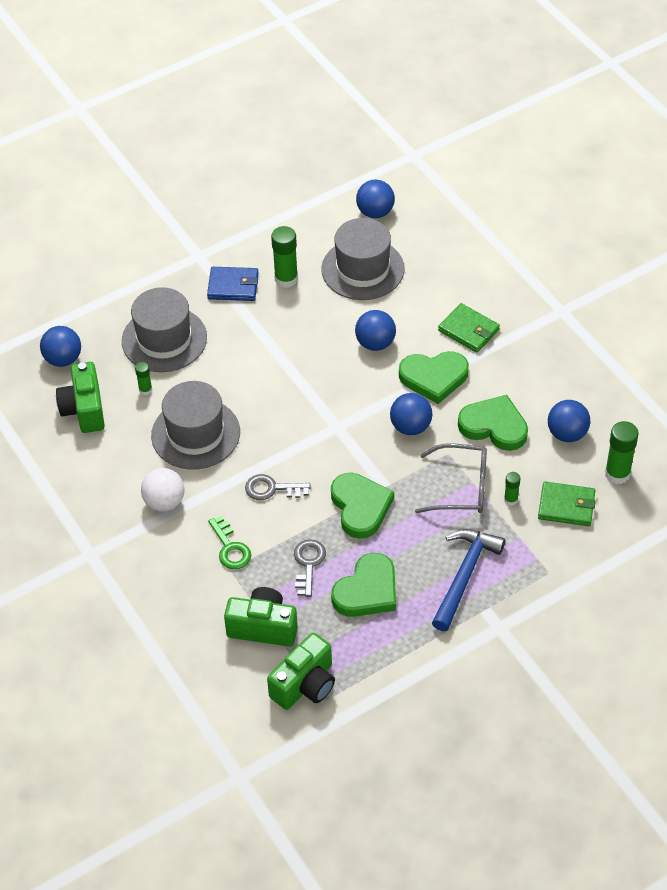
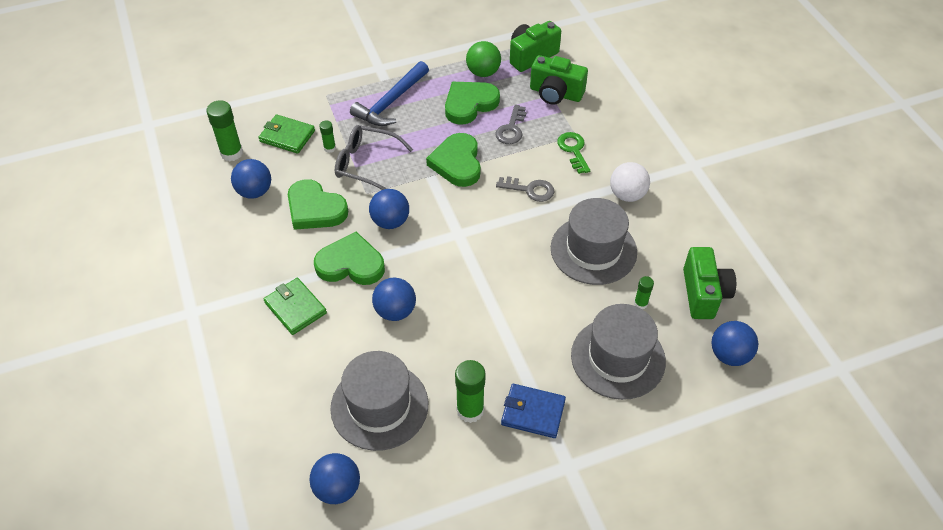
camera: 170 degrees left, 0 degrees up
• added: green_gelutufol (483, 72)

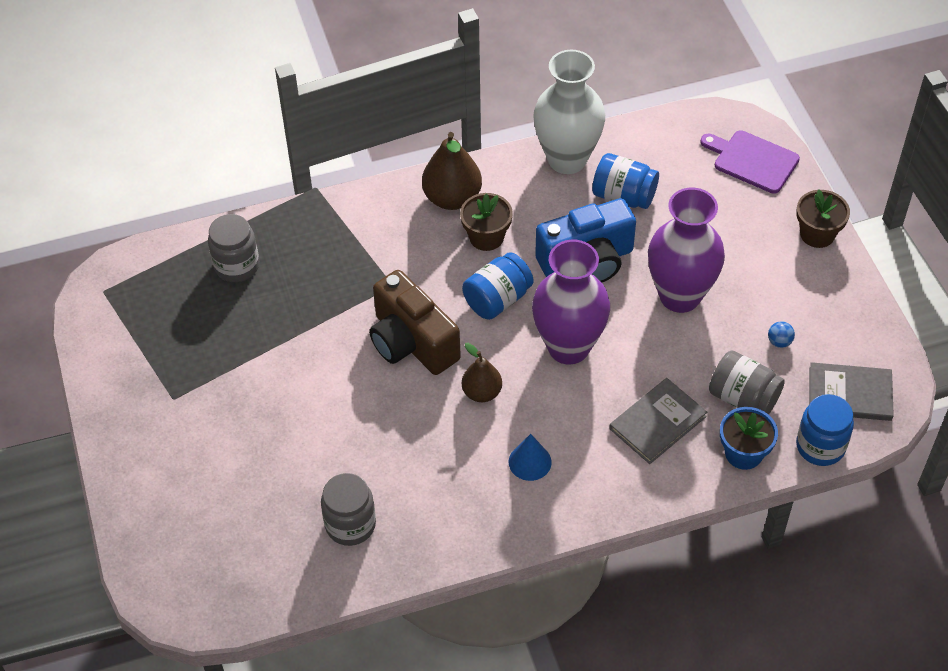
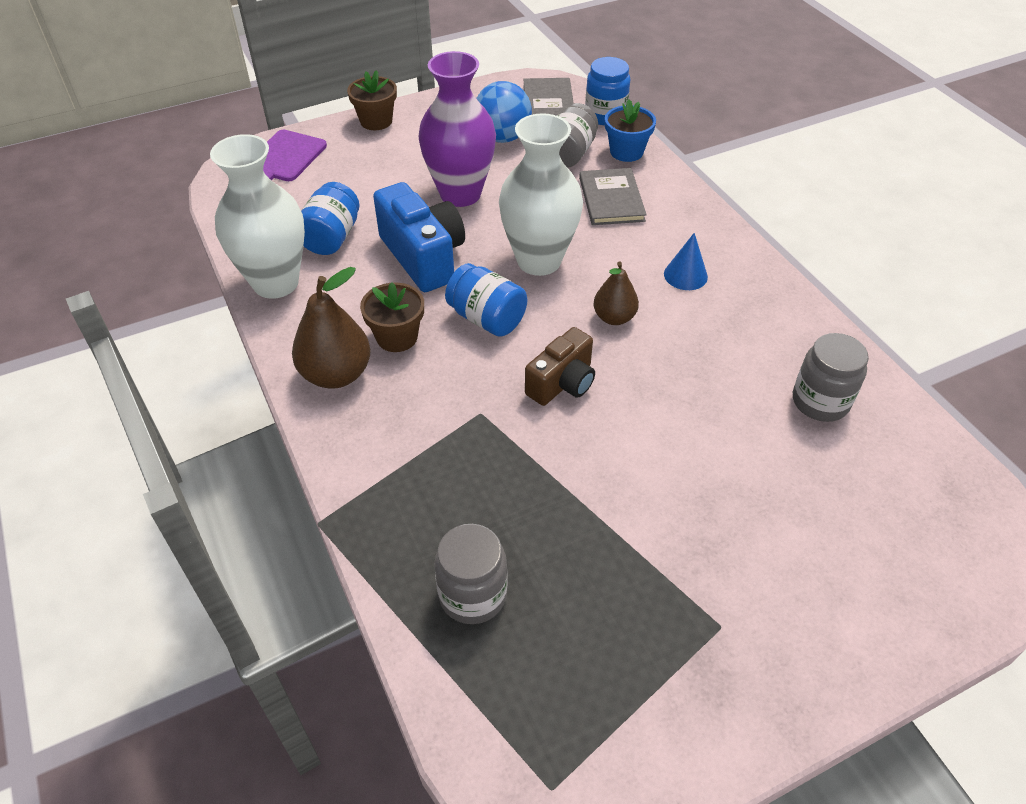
camera: 100 degrees left, 5 degrees down
• recoloured: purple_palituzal (568, 347) to white_palituzal (539, 261)
• resized: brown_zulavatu (412, 342) = (562, 383) x0.64
• resized: blue_gelutufol (779, 342) = (502, 137) x2.42
• turned: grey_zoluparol (657, 422) = (611, 199) 45 degrees clockwise

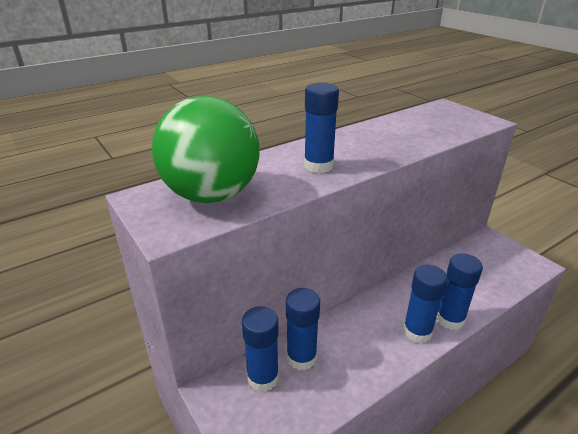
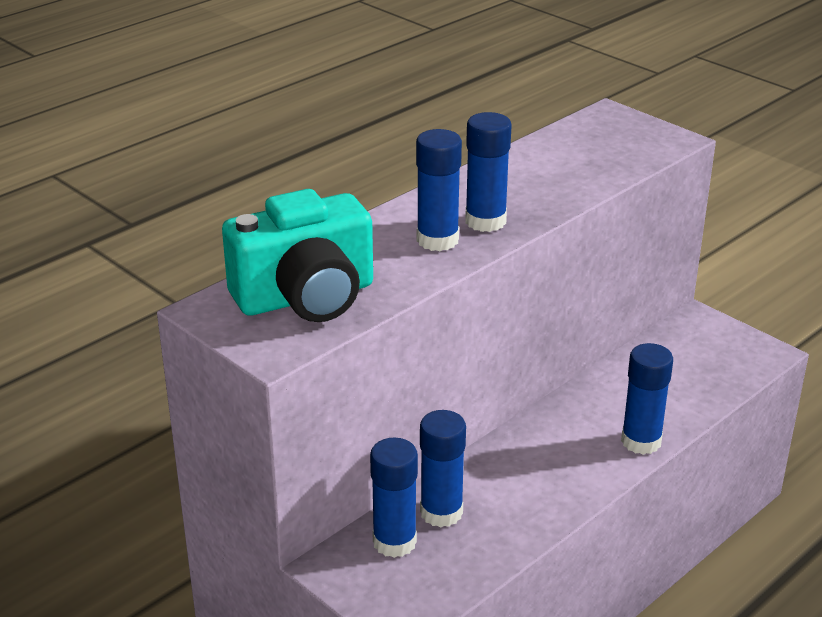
camera: 10 degrees left, 0 degrees up
• replaced: green_gelutufol (211, 195) to turquoise_zulavatu (306, 297)
• moved: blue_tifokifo (417, 332) to (485, 221)

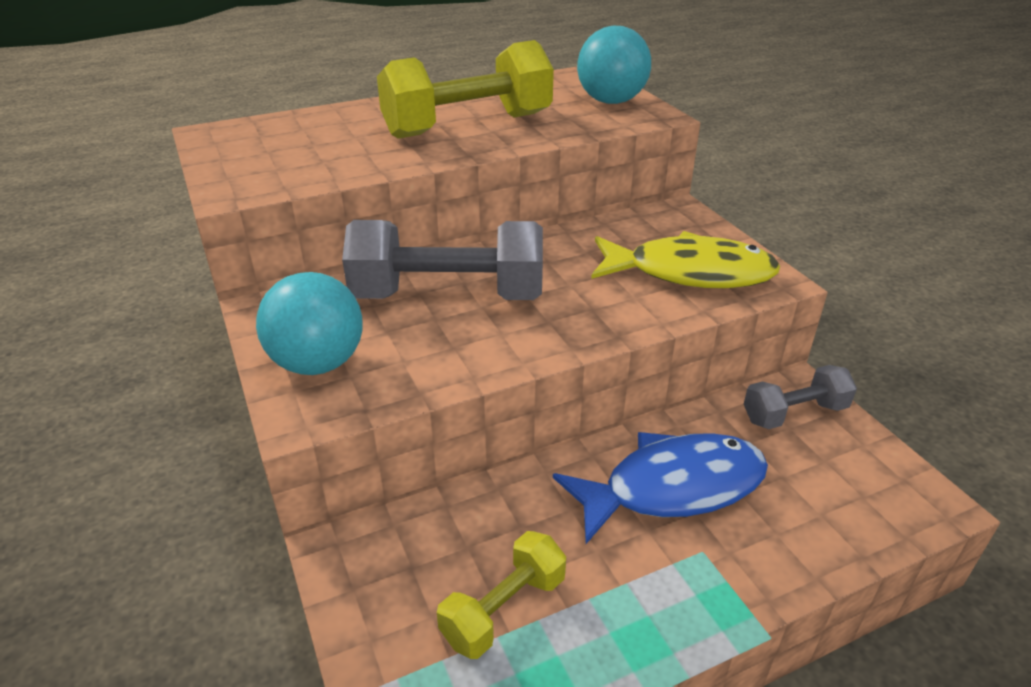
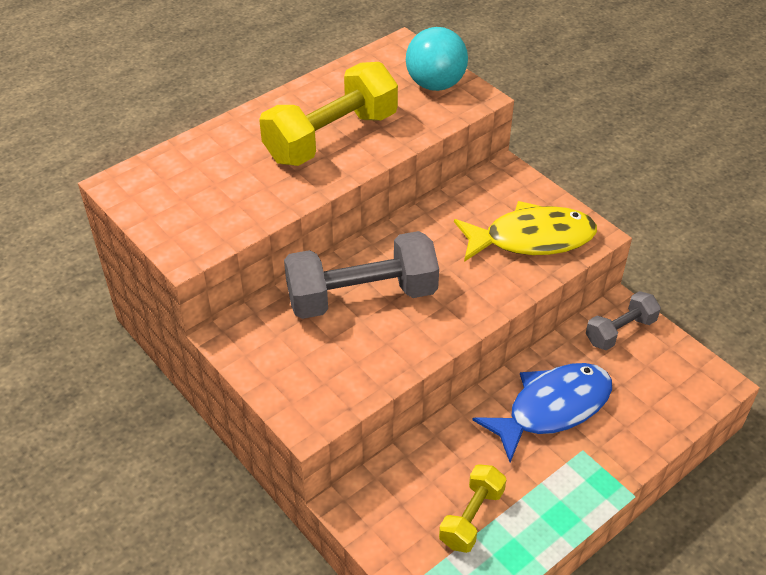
camera: 15 degrees left, 10 degrees up
• removed: turquoise_gelutufol (318, 363)

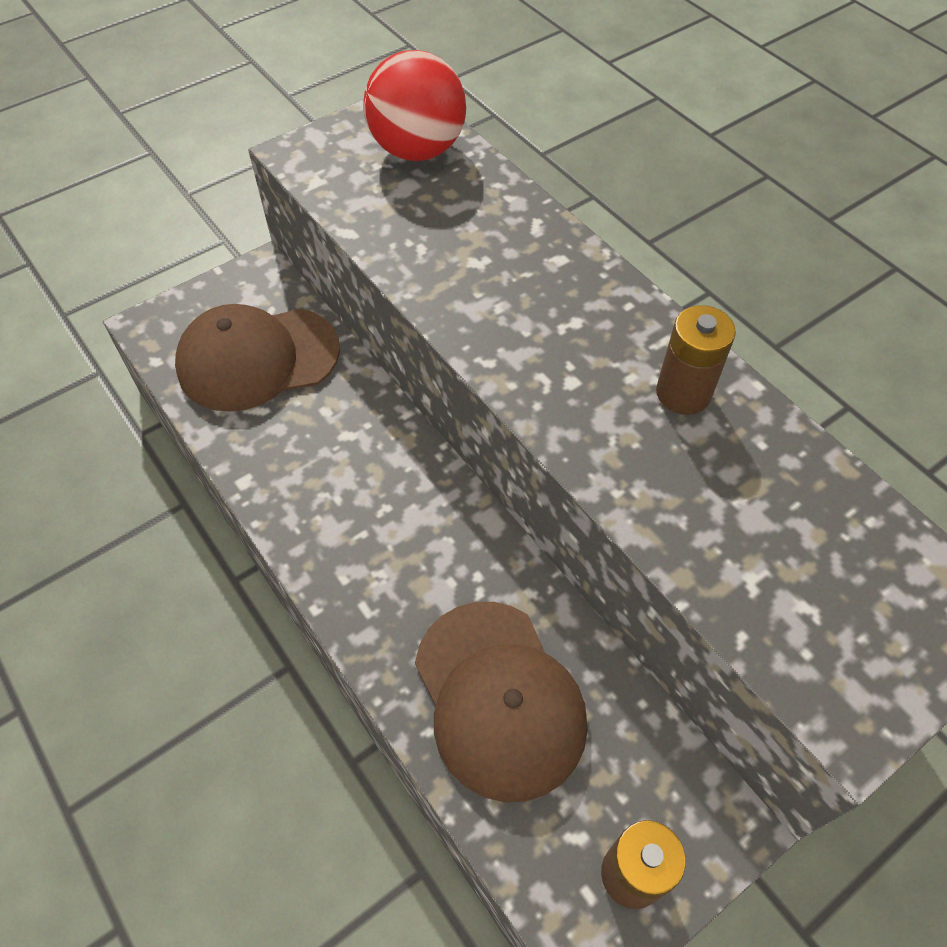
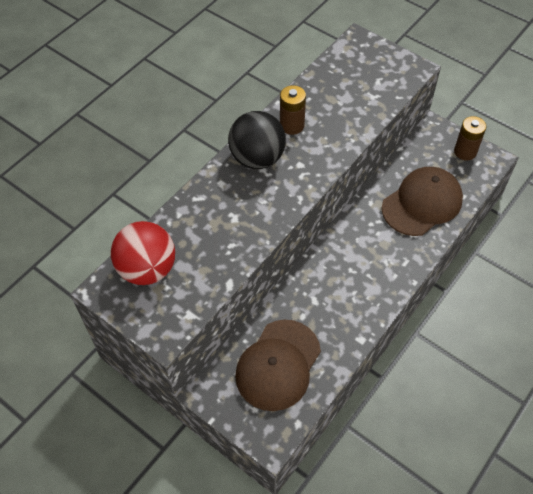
camera: 105 degrees left, 0 degrees up
• turned: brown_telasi (257, 359) = (278, 365) 60 degrees clockwise
• added: black_gelutufol (257, 158)

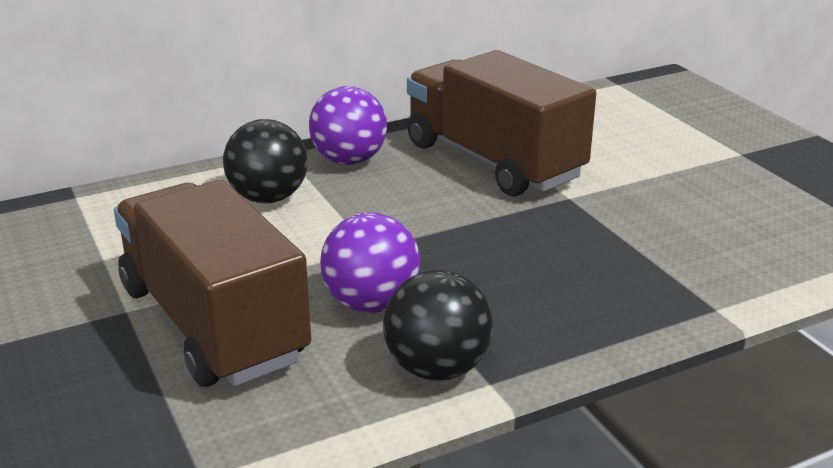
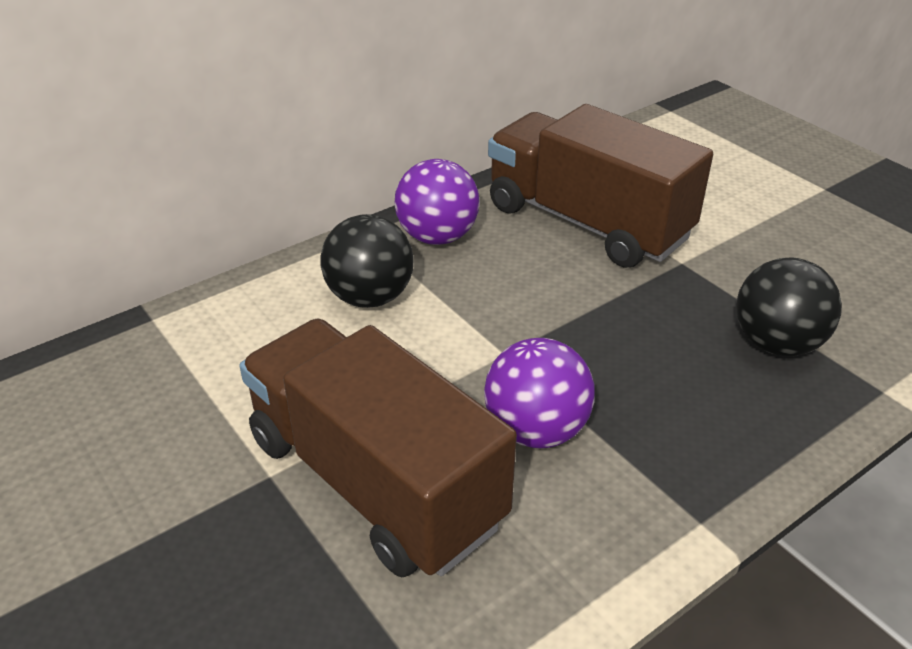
camera: 10 degrees left, 10 degrees up
• moved: black_gelutufol (437, 368) to (776, 344)

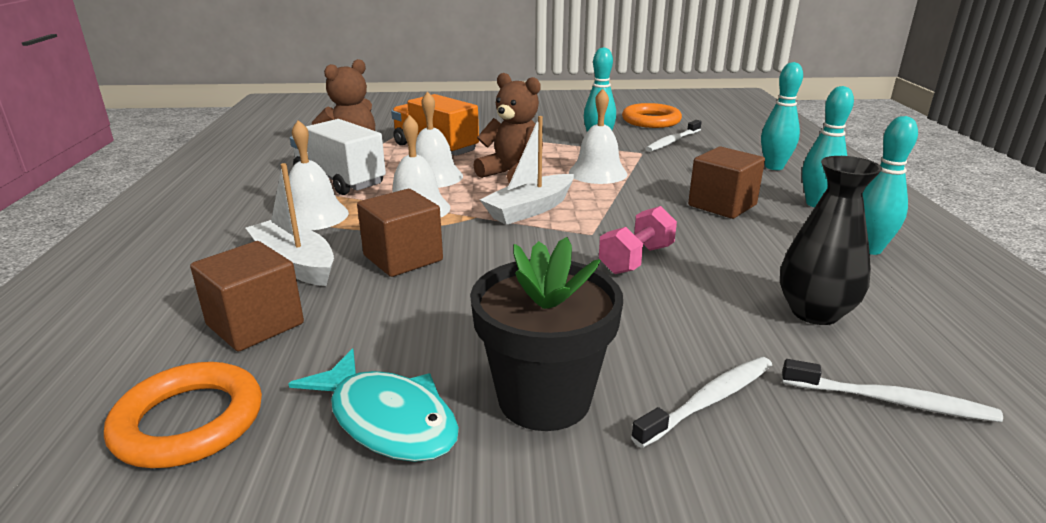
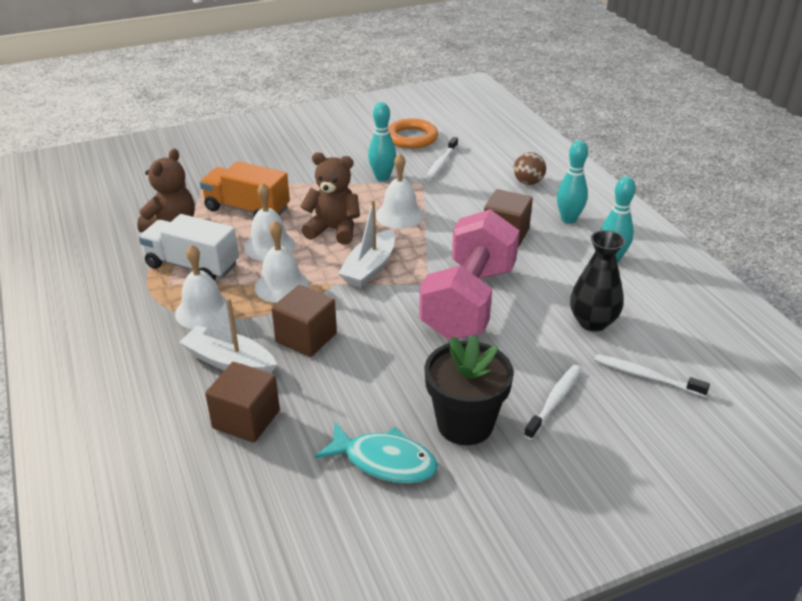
camera: 20 degrees left, 10 degrees up
• replaced: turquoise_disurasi (774, 167) to brown_gelutufol (528, 182)
• resized: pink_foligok (636, 259) = (469, 302) x2.23
• turned: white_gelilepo (890, 401) = (646, 376) 150 degrees counterclockwise
• removed: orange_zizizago (189, 421)

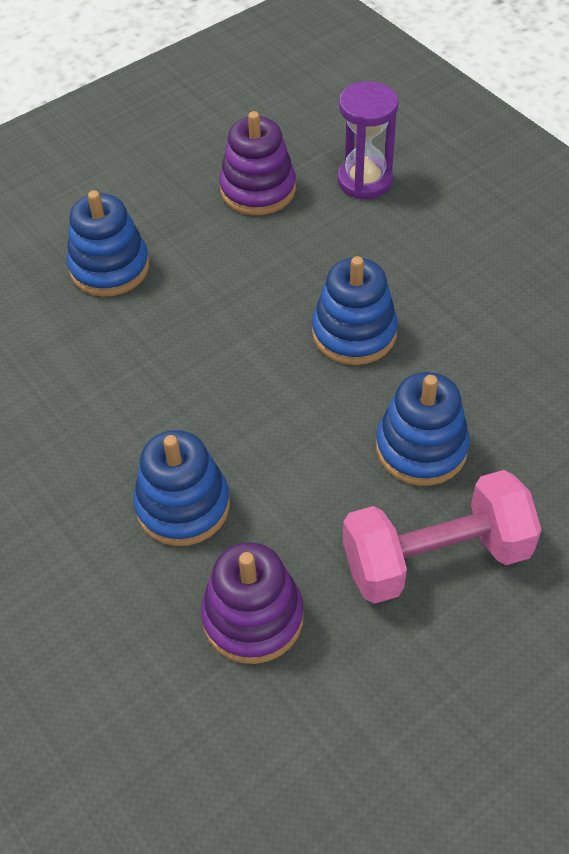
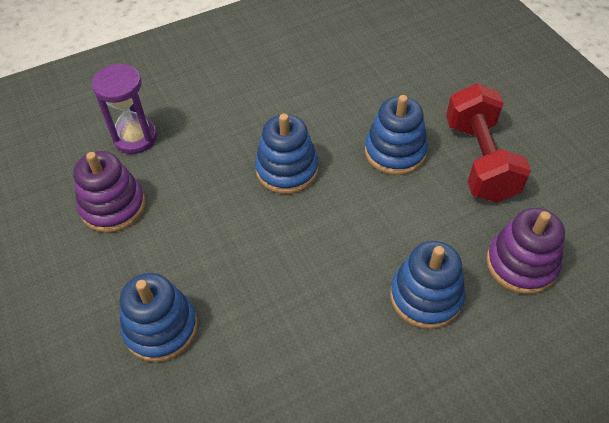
camera: 80 degrees left, 0 degrees up
• recoloured: pink_foligok (436, 558) to red_foligok (480, 160)

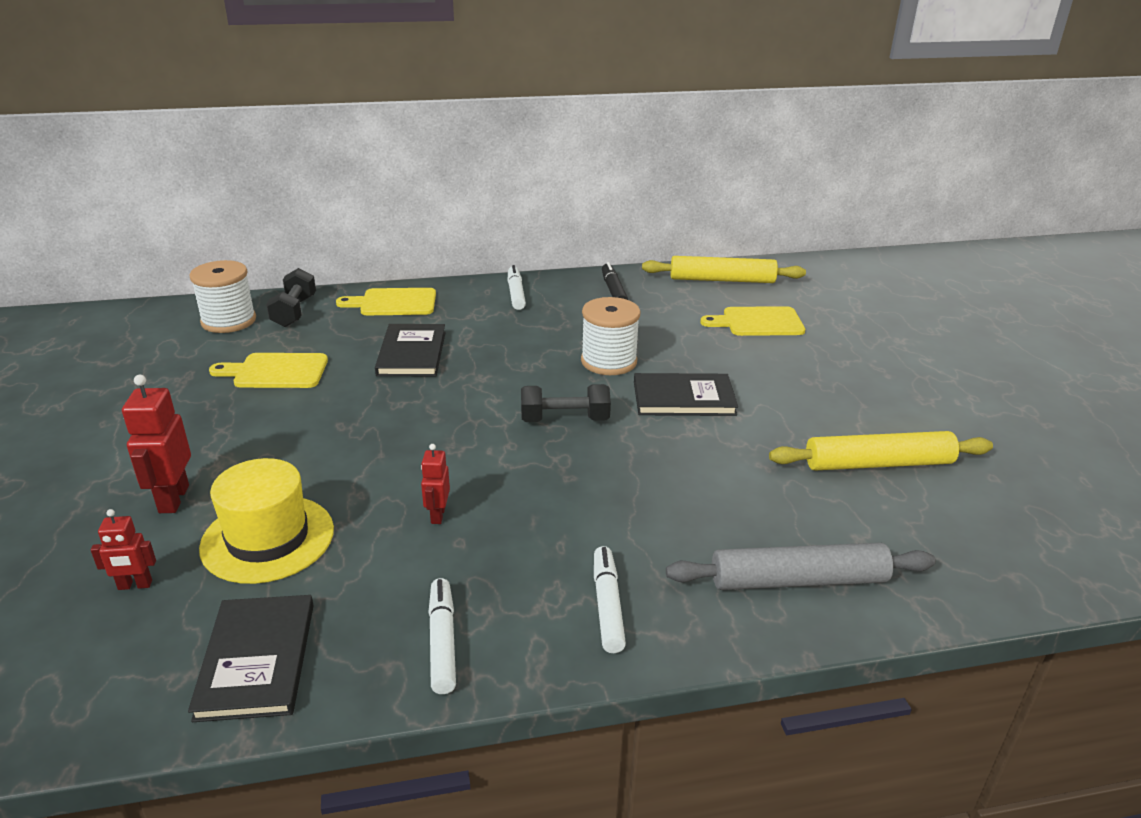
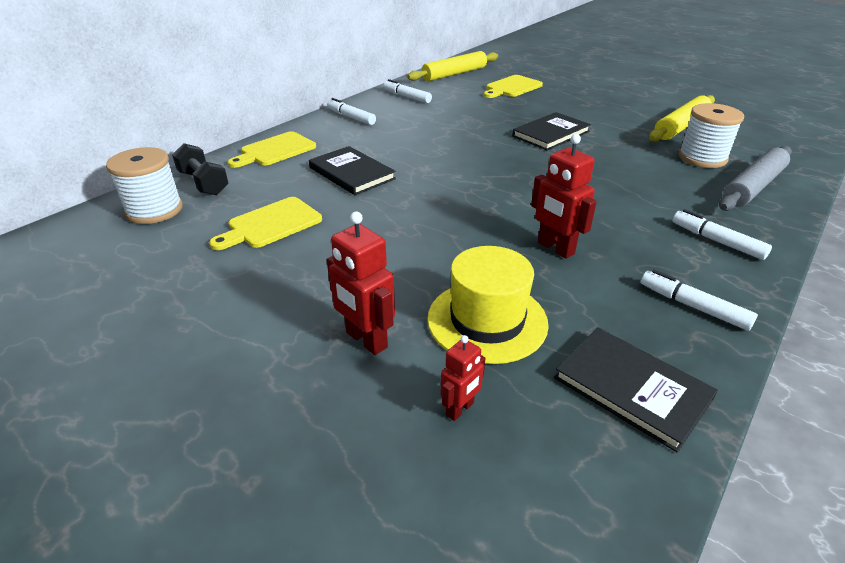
camera: 40 degrees left, 5 degrees up
• recoloured: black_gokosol (613, 290) to white_gokosol (407, 97)
• moved: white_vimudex (609, 361) to (702, 158)
• removed: black_foligok (564, 420)
• resized: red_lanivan (437, 515) = (555, 248) x1.68

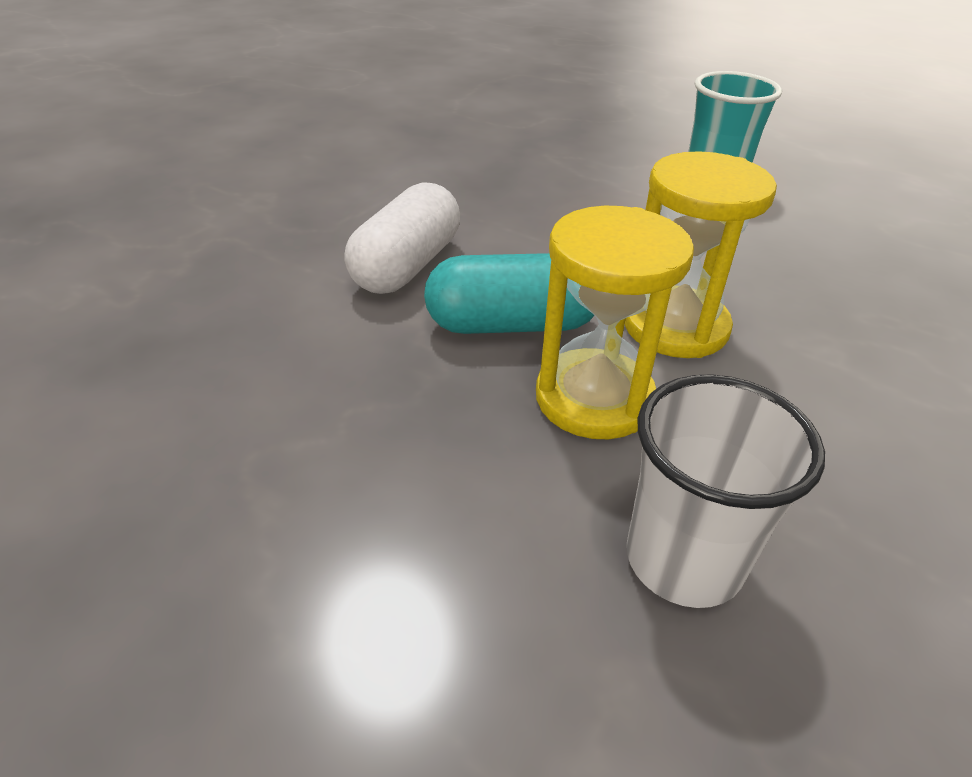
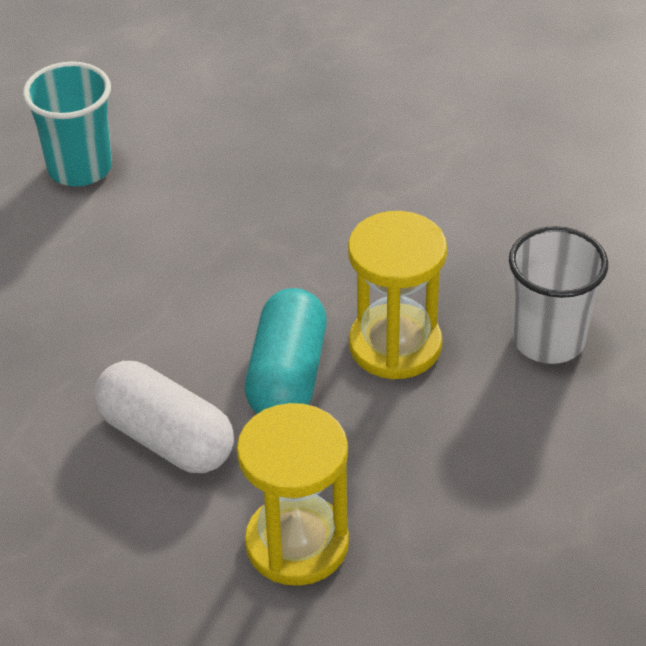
camera: 75 degrees left, 5 degrees up
• moved: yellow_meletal (675, 326) to (297, 543)

